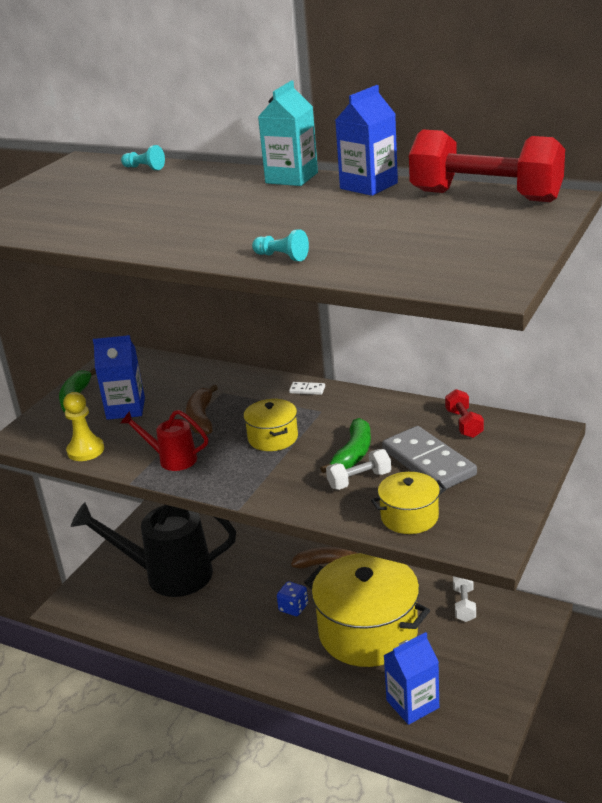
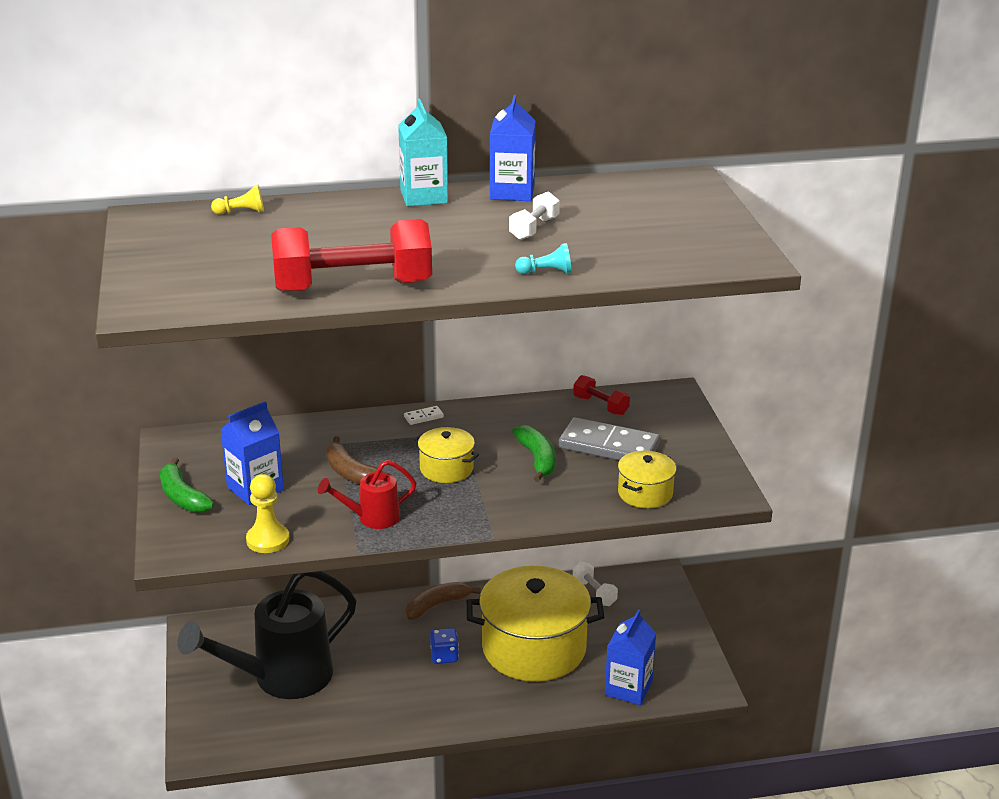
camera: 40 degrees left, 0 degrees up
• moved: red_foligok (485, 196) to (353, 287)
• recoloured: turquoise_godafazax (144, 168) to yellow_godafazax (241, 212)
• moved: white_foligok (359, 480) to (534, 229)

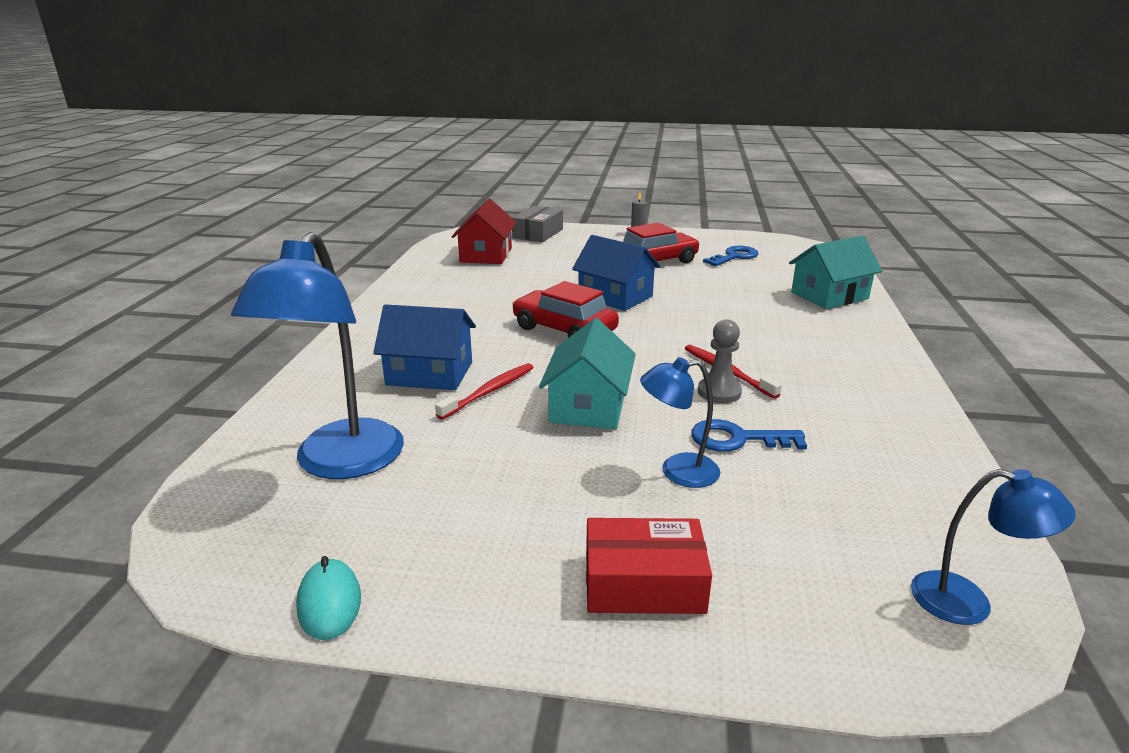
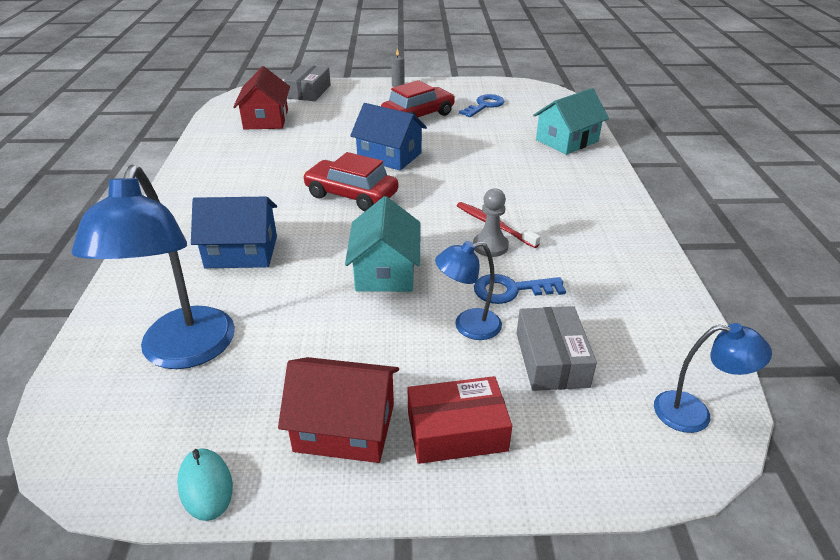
camera: 10 degrees left, 10 degrees up
• removed: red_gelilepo (490, 391)
• added: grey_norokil (551, 359)
• added: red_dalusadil (345, 427)

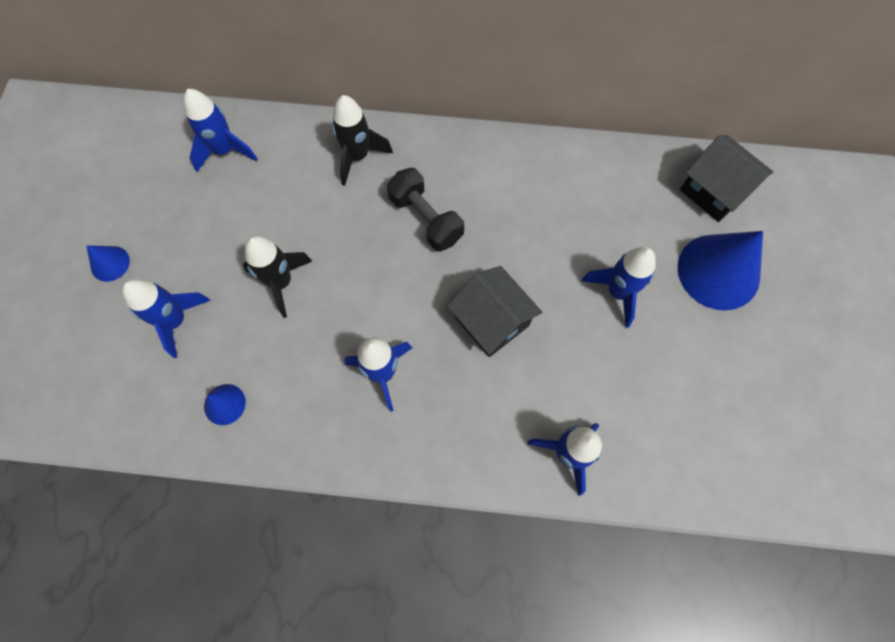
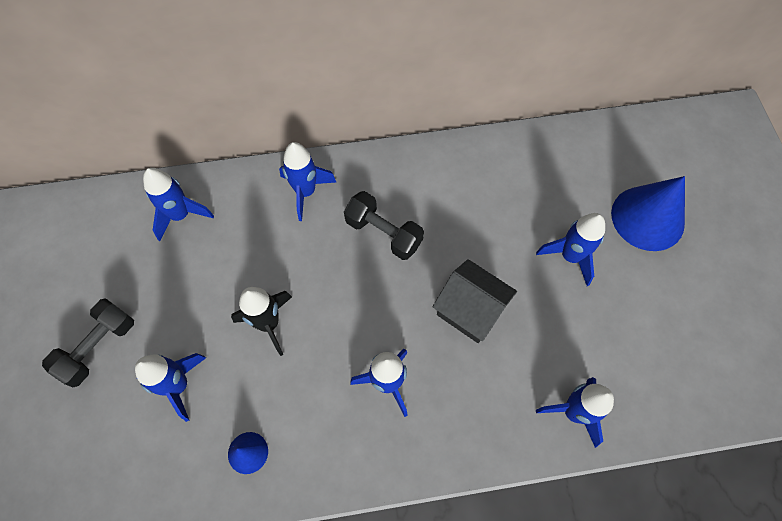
camera: 15 degrees left, 5 degrees down
• recoloured: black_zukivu (358, 156) to blue_zukivu (306, 192)
• removed: black_dalusadil (714, 191)
• replaced: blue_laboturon (110, 263) to black_foligok (99, 347)

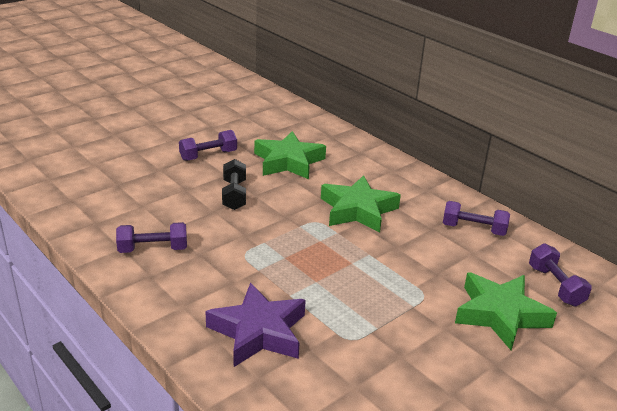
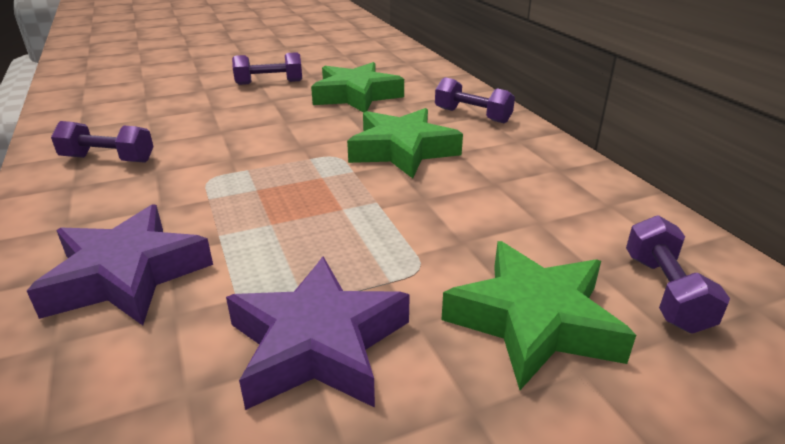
camera: 20 degrees right, 0 degrees up
• removed: black_foligok (234, 195)
• moved: purple_foligok (473, 229) to (472, 115)
• added: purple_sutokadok (317, 344)

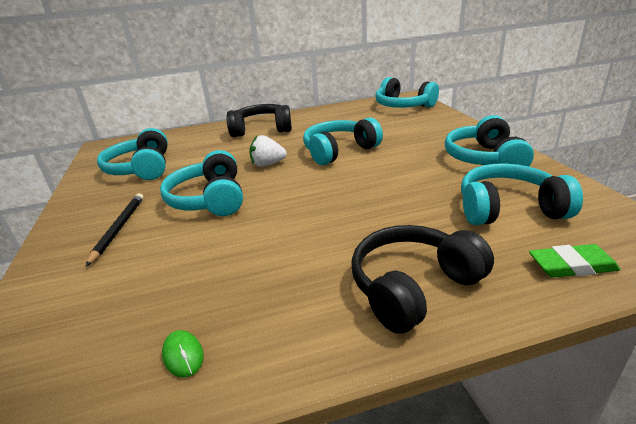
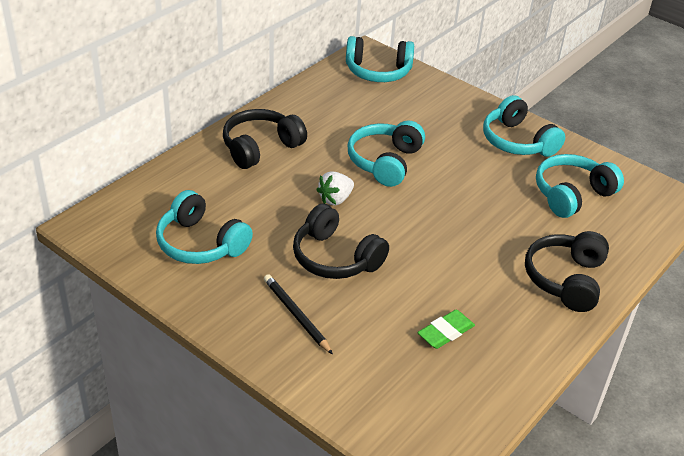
camera: 40 degrees left, 10 degrees up
• recoloured: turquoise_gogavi (210, 199) to black_gogavi (335, 257)
• moved: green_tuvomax (571, 266) to (445, 332)
• removed: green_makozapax (183, 355)

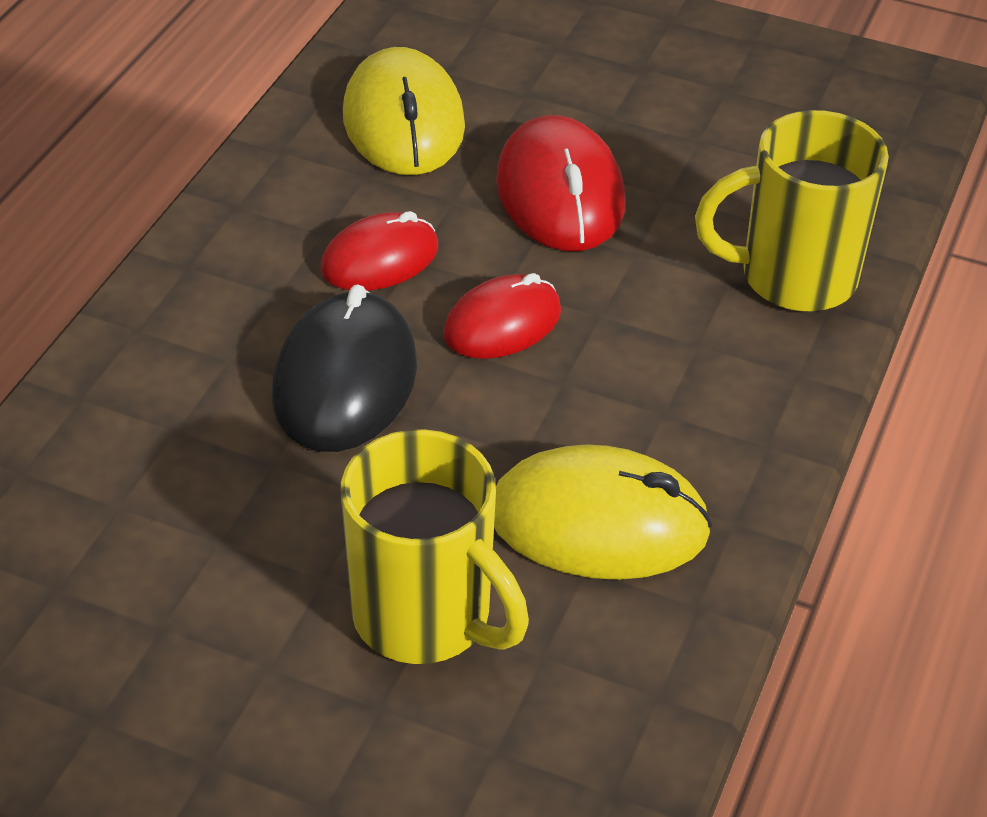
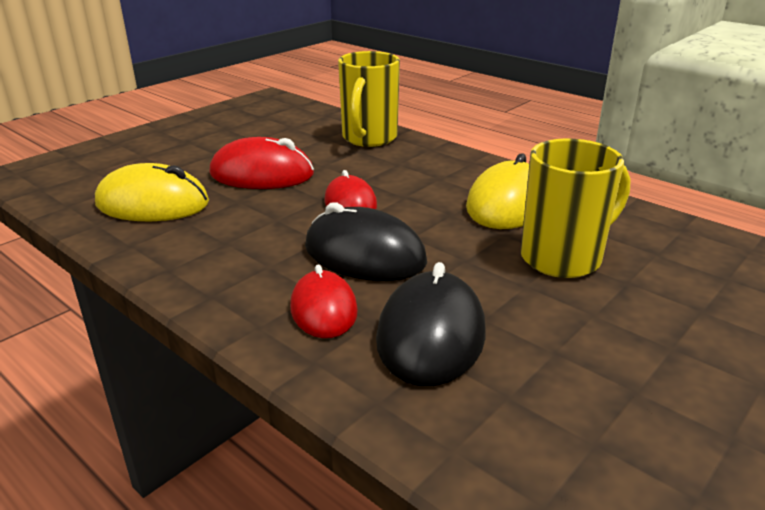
camera: 70 degrees left, 15 degrees down
• moved: red_makozapax (380, 259) to (323, 309)
• added: black_makozapax (431, 335)

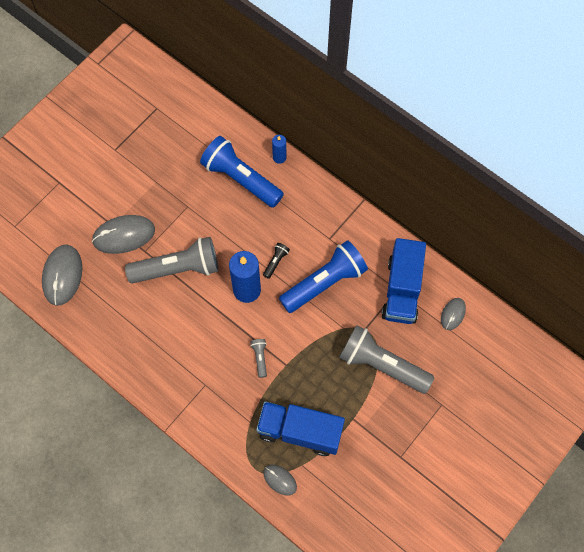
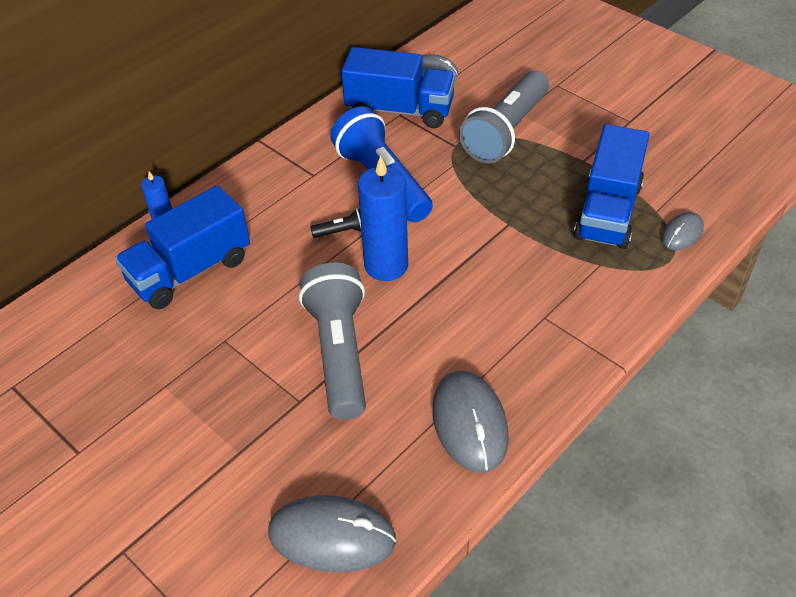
camera: 85 degrees left, 20 degrees down
• replaced: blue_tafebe (240, 179) to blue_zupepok (190, 270)
• moved: grey_makozapax (124, 235) to (469, 423)
• turned: black_tafebe (276, 262) = (342, 231) 135 degrees clockwise
• removed: grey_tafebe (260, 358)

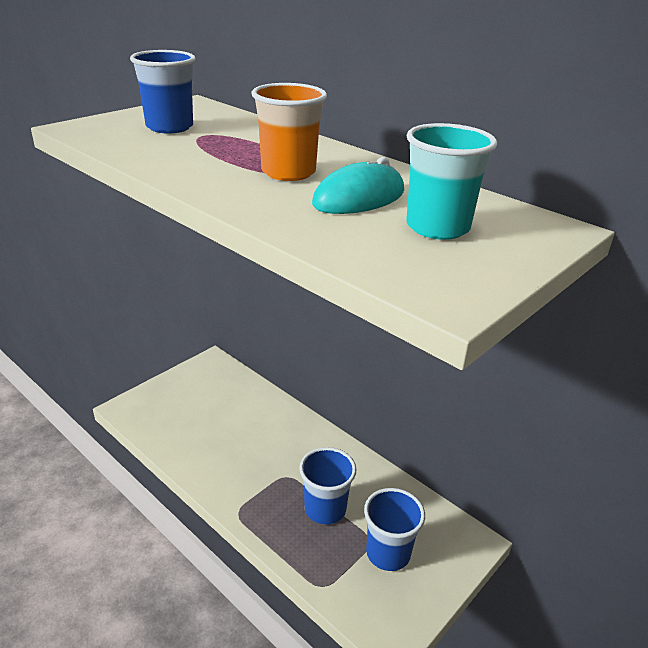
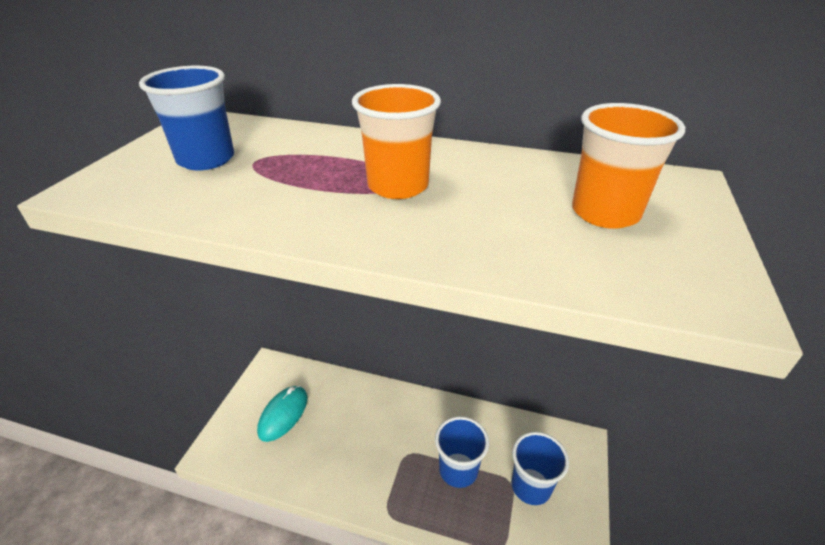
camera: 25 degrees left, 5 degrees up
• recoloured: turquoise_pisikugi (437, 227) to orange_pisikugi (605, 213)
• moved: turquoise_makozapax (359, 198) to (283, 414)

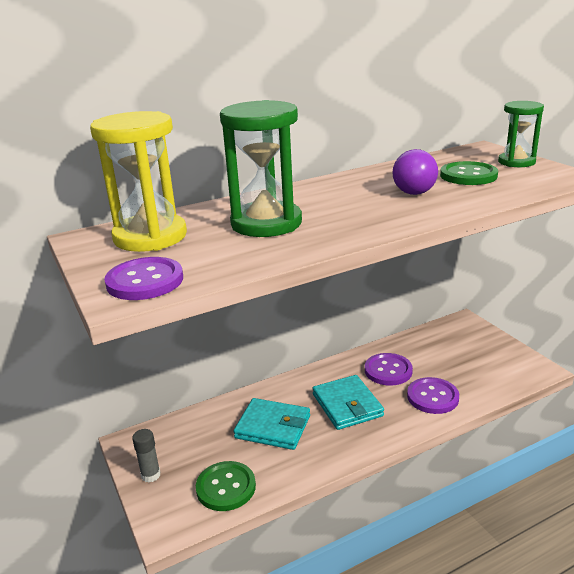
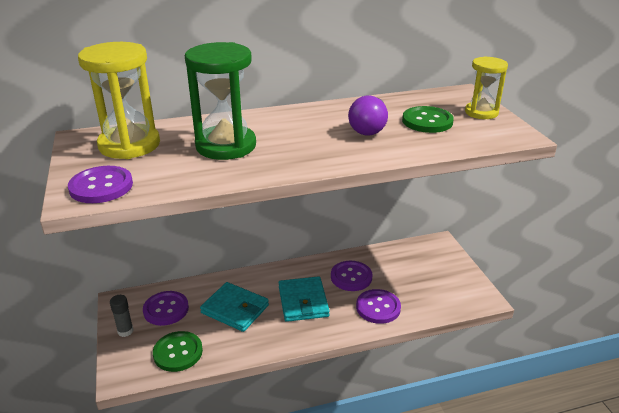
camera: 10 degrees right, 5 degrees up
• recoloured: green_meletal (516, 162) to yellow_meletal (481, 112)
• added: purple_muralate (166, 309)

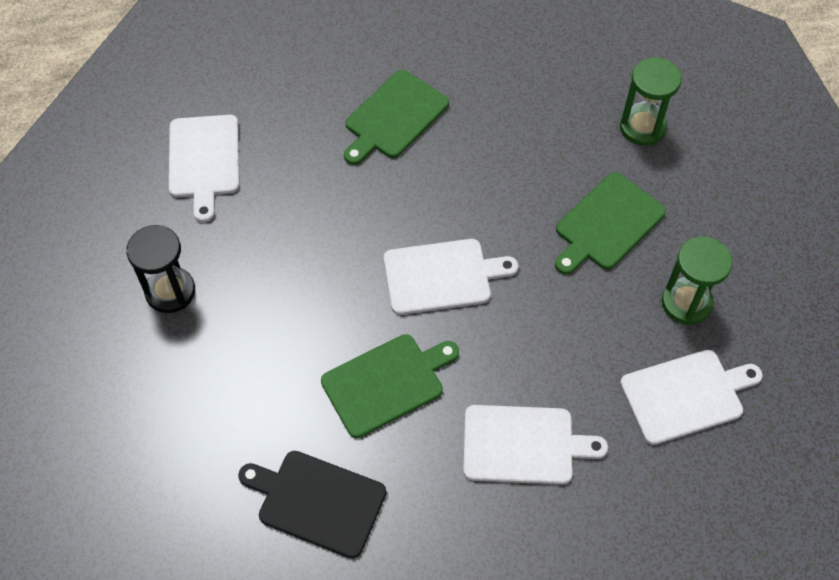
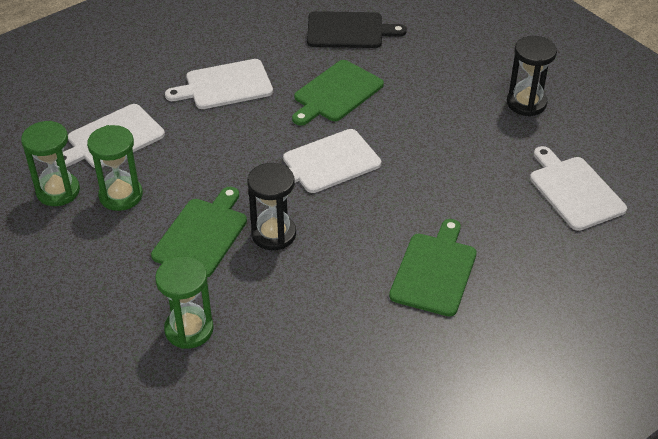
camera: 160 degrees right, 15 degrees down
• added: green_meletal (58, 191)
• added: black_meletal (273, 234)

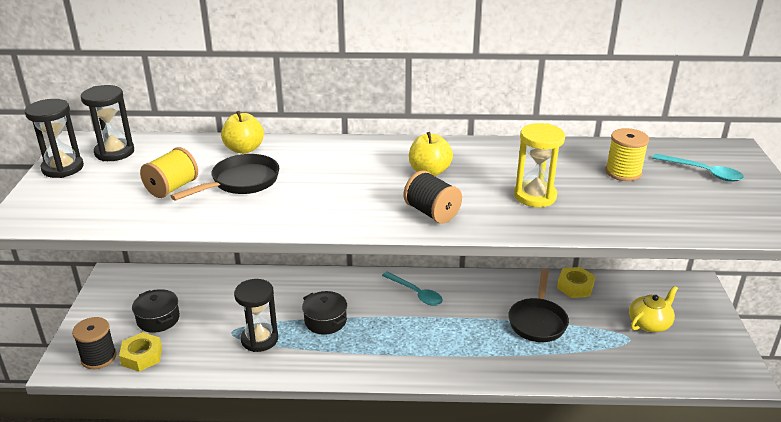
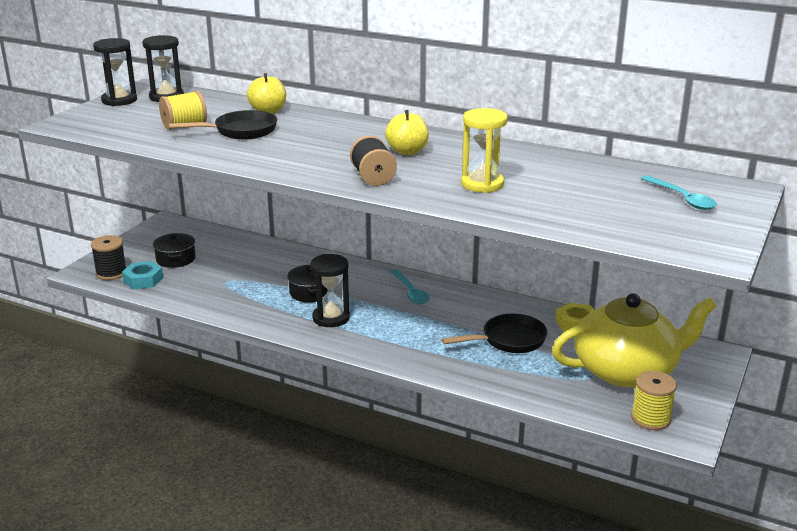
camera: 25 degrees right, 5 degrees down
• moved: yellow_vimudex (623, 172) to (650, 418)
• turned: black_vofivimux (537, 321) = (509, 340) 150 degrees counterclockwise
• moved: black_meletal (259, 339) to (331, 318)
• resized: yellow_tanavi (649, 323) = (627, 370) x2.12
• recoloured: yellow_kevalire (142, 356) to turquoise_kevalire (143, 280)

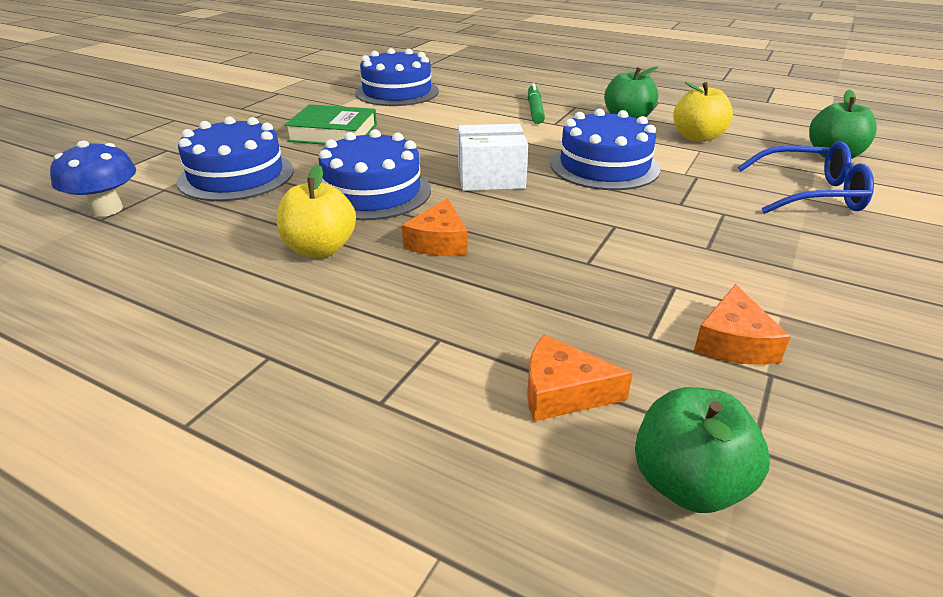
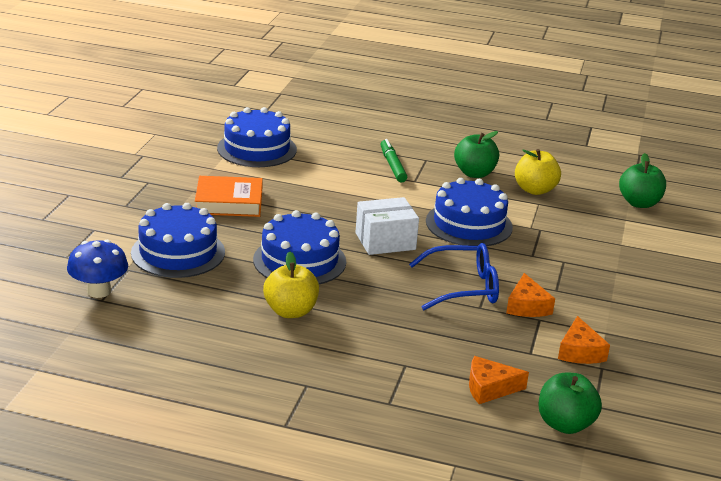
camera: 15 degrees left, 5 degrees down
• recoloured: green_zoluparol (333, 133) to orange_zoluparol (229, 202)
• moved: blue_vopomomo (811, 194) to (463, 287)
• moved: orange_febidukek (439, 241) to (527, 306)

